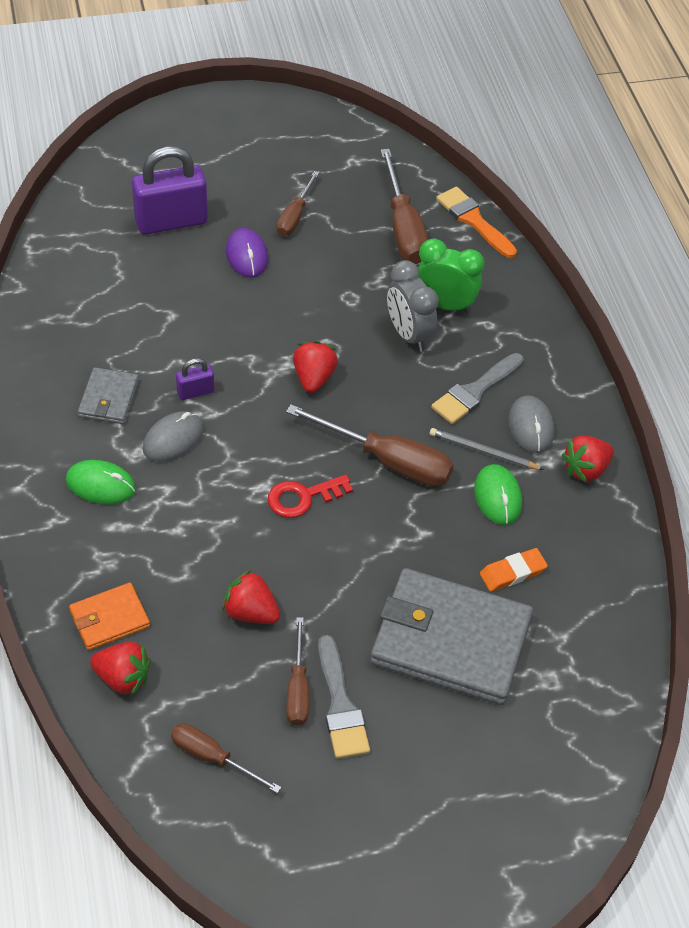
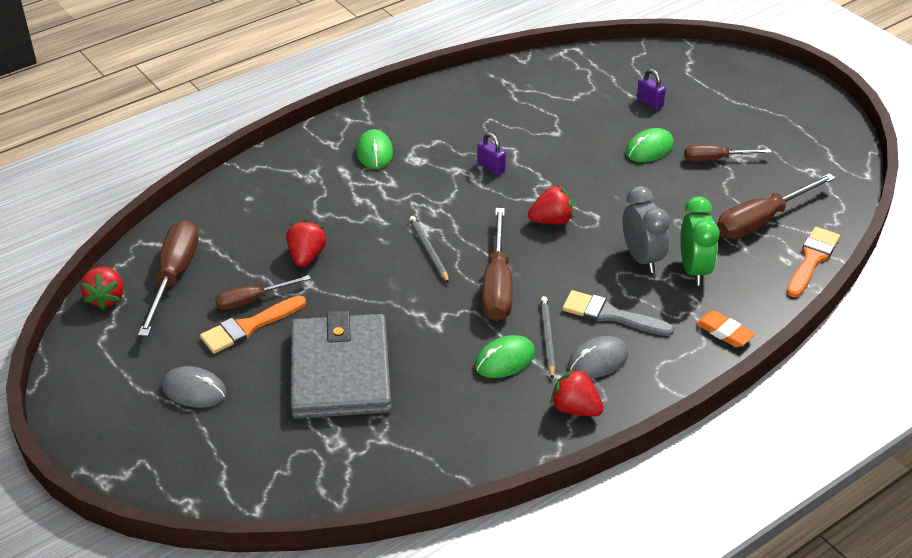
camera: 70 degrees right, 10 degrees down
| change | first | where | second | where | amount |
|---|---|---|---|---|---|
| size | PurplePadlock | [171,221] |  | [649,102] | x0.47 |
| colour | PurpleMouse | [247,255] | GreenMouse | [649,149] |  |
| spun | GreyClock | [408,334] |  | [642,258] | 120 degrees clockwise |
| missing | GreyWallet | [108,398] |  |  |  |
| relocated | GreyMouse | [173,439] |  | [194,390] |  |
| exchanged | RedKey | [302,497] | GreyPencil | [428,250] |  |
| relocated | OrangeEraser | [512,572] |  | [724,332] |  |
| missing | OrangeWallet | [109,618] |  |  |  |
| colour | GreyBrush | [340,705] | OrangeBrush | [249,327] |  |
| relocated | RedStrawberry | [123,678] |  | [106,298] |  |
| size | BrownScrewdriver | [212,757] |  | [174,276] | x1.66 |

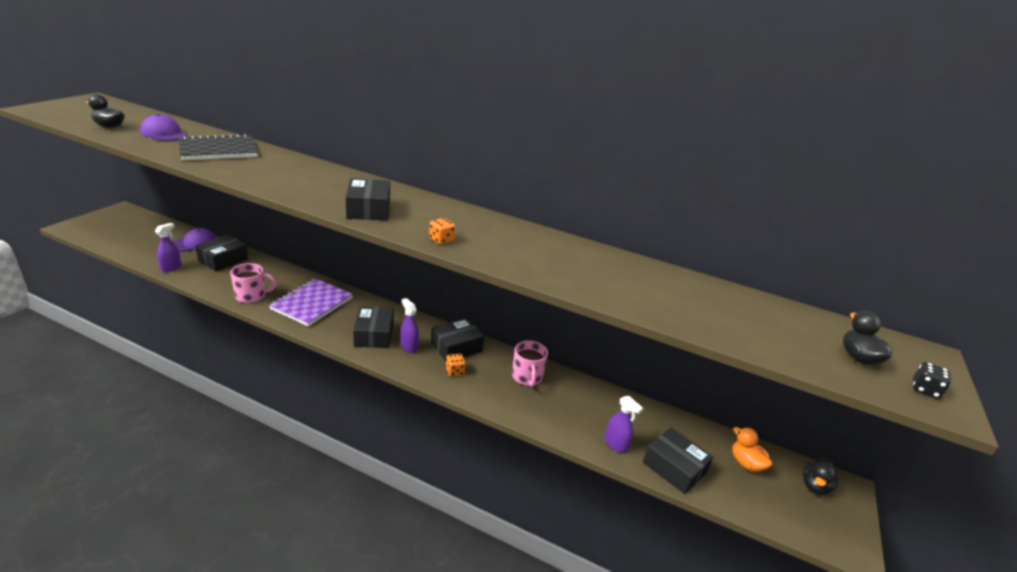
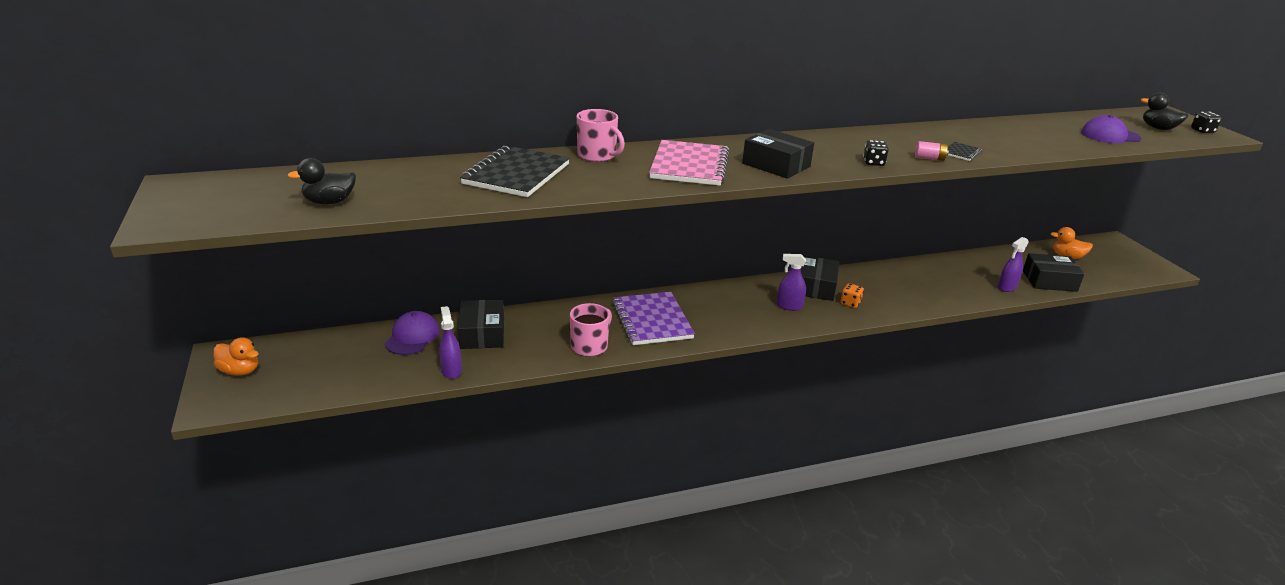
camera: 40 degrees left, 0 degrees up
| change | first | where | second | where | amount |
|---|---|---|---|---|---|
| relocated | PurpleCap | [164,133] |  | [1110,136] |  |
| colour | OrangeDice | [441,240] | BlackDice | [873,163] |  |
| missing | BlackBox | [374,335] |  |  |  |
| relocated | PinkMug | [527,377] |  | [597,155] |  |
| spun | PurpleSprayBottle | [616,444] |  | [1006,287] | 135 degrees clockwise |
| missing | BlackDuck | [815,486] |  |  |  |
| appeared |  |  | PinkNotebook | [689,166] |  |
| appeared |  |  | PinkBattery | [929,158] |  |
| appeared |  |  | BlackNotebook | [961,153] |  |
| appeared |  |  | OrangeDuck | [240,371] |  |

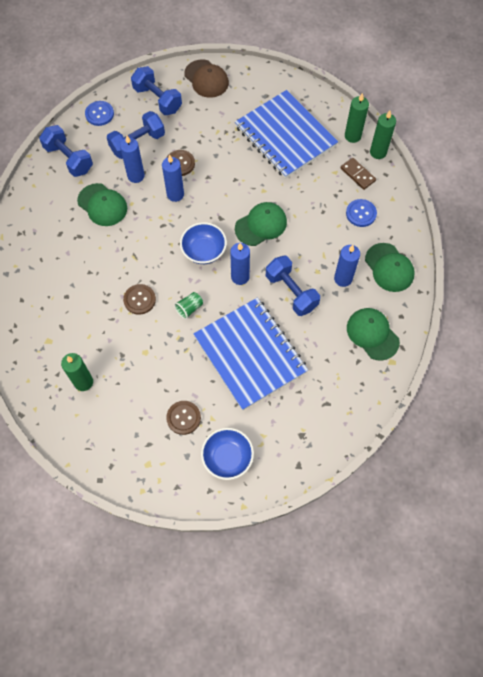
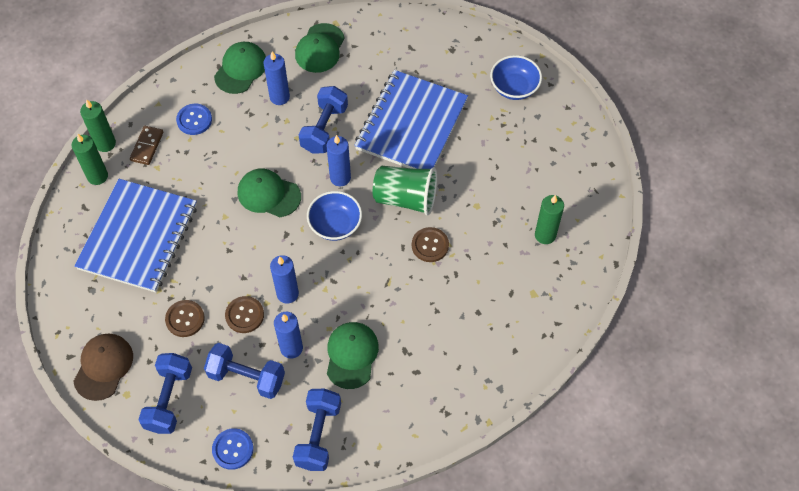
camera: 125 degrees left, 5 degrees down
| change | first | where | second | where | amount |
|---|---|---|---|---|---|
| size | GreenCup | [189,308] |  | [405,198] | x2.08 |
| relocated | BrownButton | [183,418] |  | [185,319] |  |

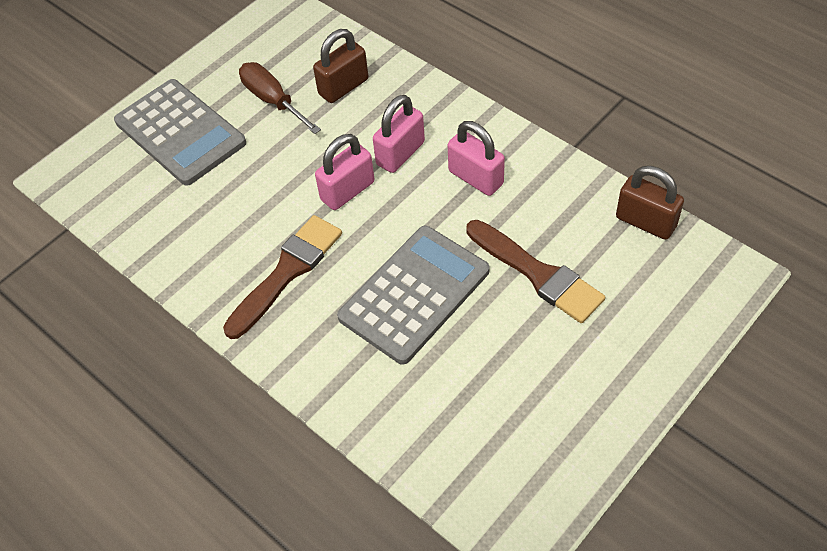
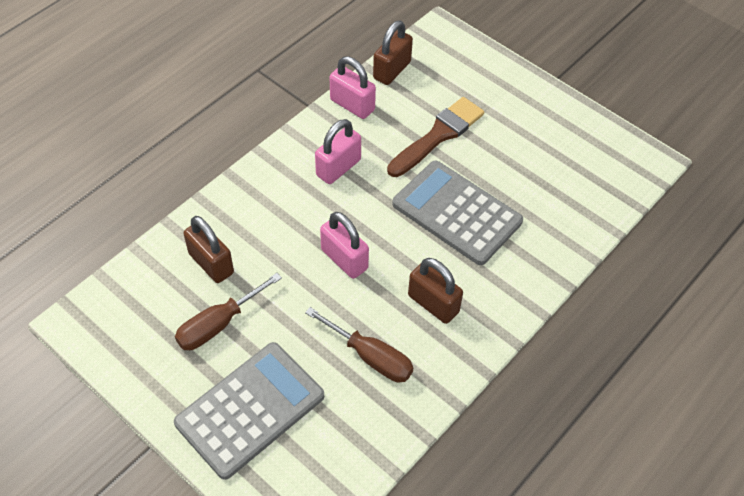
camera: 95 degrees left, 0 degrees up
| change | first | where | second | where | amount |
|---|---|---|---|---|---|
| relocated | PinkPadlock | [400,153] |  | [352,105] |  |
| exchanged | BrownBrush | [287,272] | BrownPadlock | [433,304] |  |
| appeared |  |  | BrownScrewdriver | [370,357] |  |

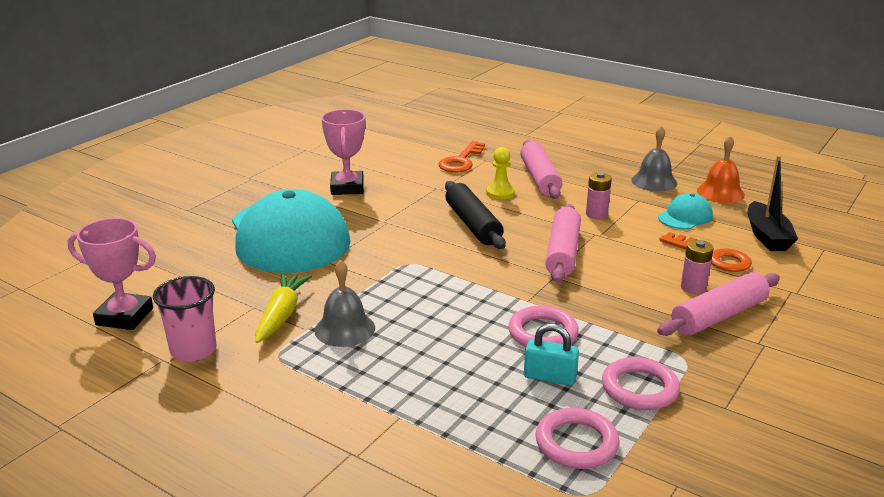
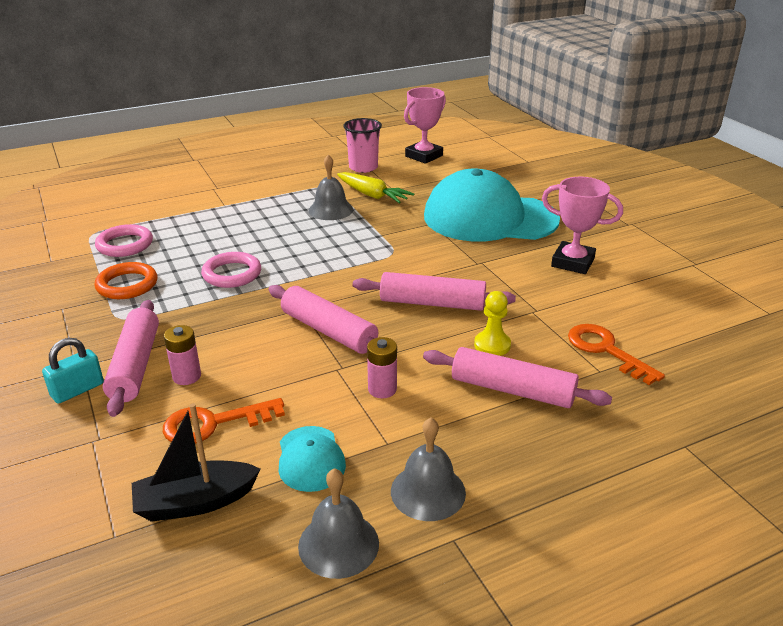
camera: 120 degrees right, 5 degrees up
| change | first | where | second | where | amount |
|---|---|---|---|---|---|
| colour | OrangeBell | [720,192] | GreyBell | [338,544] |  |
| spun | BlackBoat | [767,236] |  | [195,502] | 45 degrees counterclockwise |
| colour | BlackRollingPin | [473,224] | PinkRollingPin | [432,303] |  |
| relocated | TurquoisePadlock | [550,377] |  | [77,390] |  |
| colour | PinkRing | [639,388] | OrangeRing | [127,285] |  |

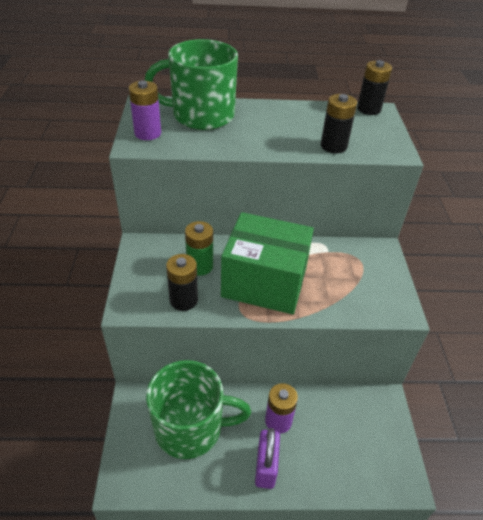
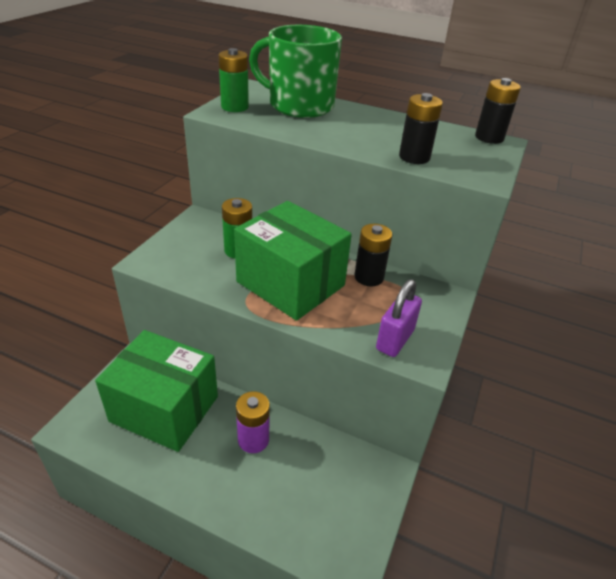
camera: 25 degrees right, 5 degrees down
| change | first | where | second | where | amount |
|---|---|---|---|---|---|
| colour | PurpleBattery | [148,133] | GreenBattery | [235,107] |  |
| relocated | BlackBattery | [183,300] |  | [369,277] |  |
| exchanged | GreenMug | [190,428] | GreenBox | [164,409] |  |
| relocated | PurplePadlock | [266,467] |  | [395,340] |  |

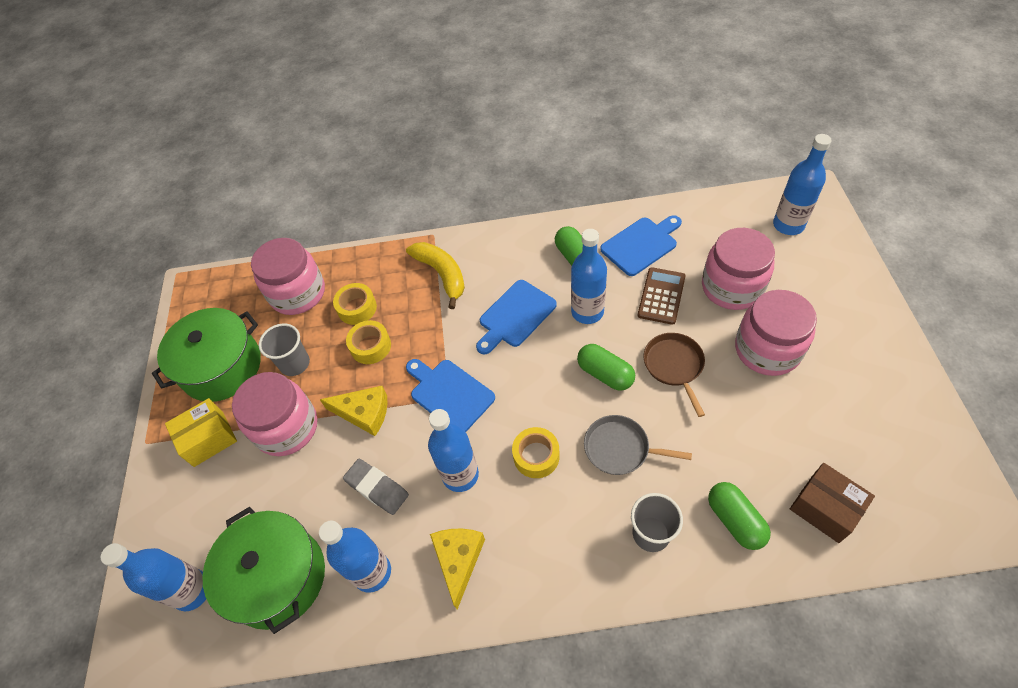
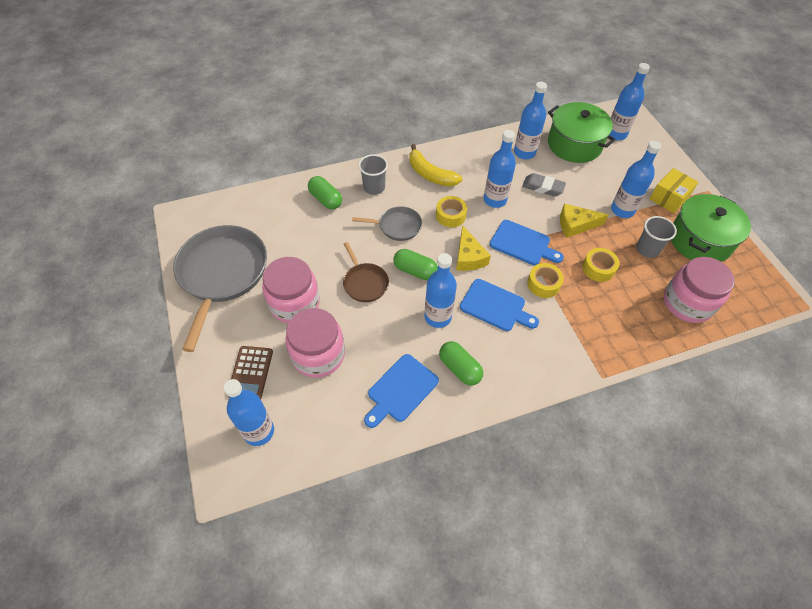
camera: 160 degrees right, 0 degrees up
| change | first | where | second | where | amount |
|---|---|---|---|---|---|
| relocated | YellowBanana | [442,274] |  | [430,174] |  |
| relocated | BrownCalculator | [661,296] |  | [250,373] |  |
| spun | BlueCuttingBoard | [515,316] |  | [495,306] | 90 degrees clockwise |
| relocated | YellowTape | [357,308] |  | [543,284] |  |
| exchanged | PinkJar | [287,427] | BlueBottle | [622,210] |  |
| missing | BrownBox | [825,508] |  |  |  |
| relocated | YellowCheese | [458,560] |  | [468,257] |  |
| appeared |  |  | GreyPan | [222,274] |  |

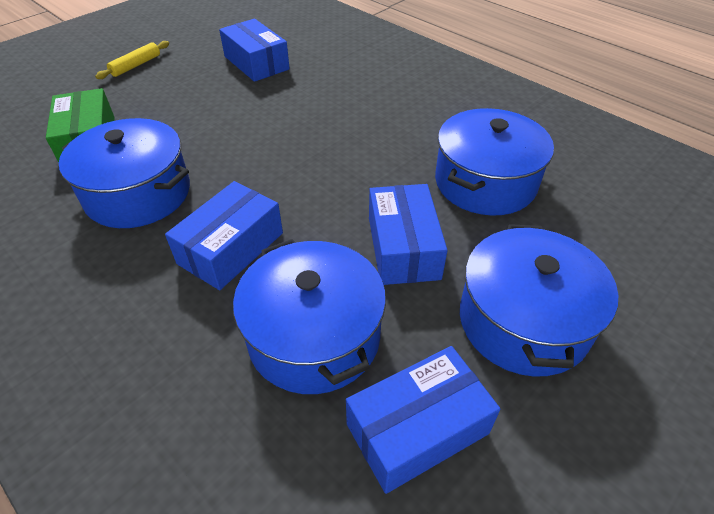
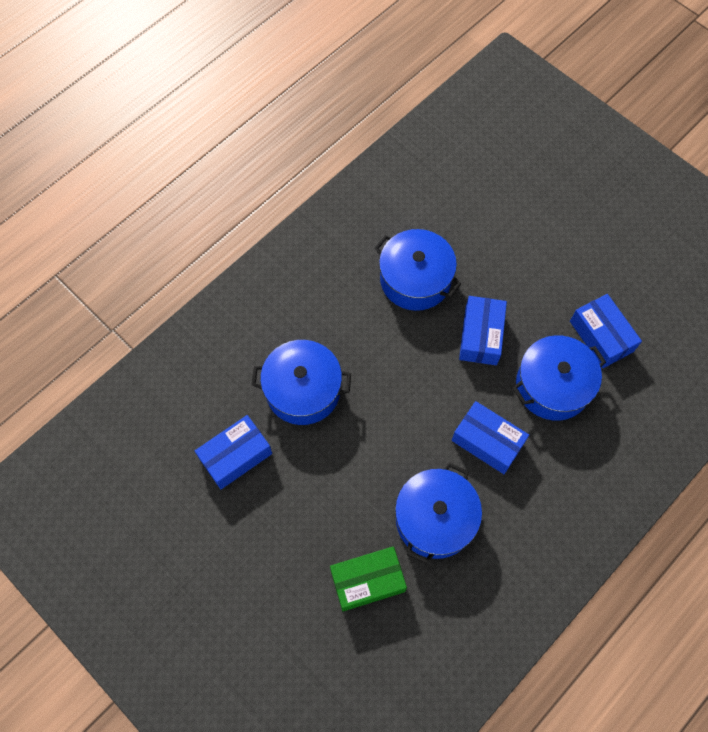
camera: 90 degrees left, 20 degrees up
| change | first | where | second | where | amount |
|---|---|---|---|---|---|
| missing | YellowRollingPin | [136,65] |  |  |  |
| spun | BlueBox | [403,247] |  | [481,336] | 75 degrees counterclockwise |
| relocated | BluePot | [523,321] |  | [303,390] |  |

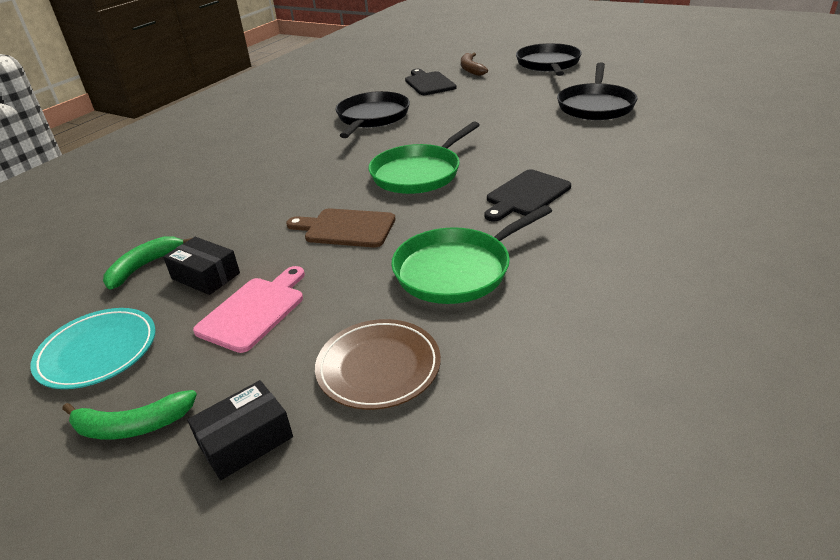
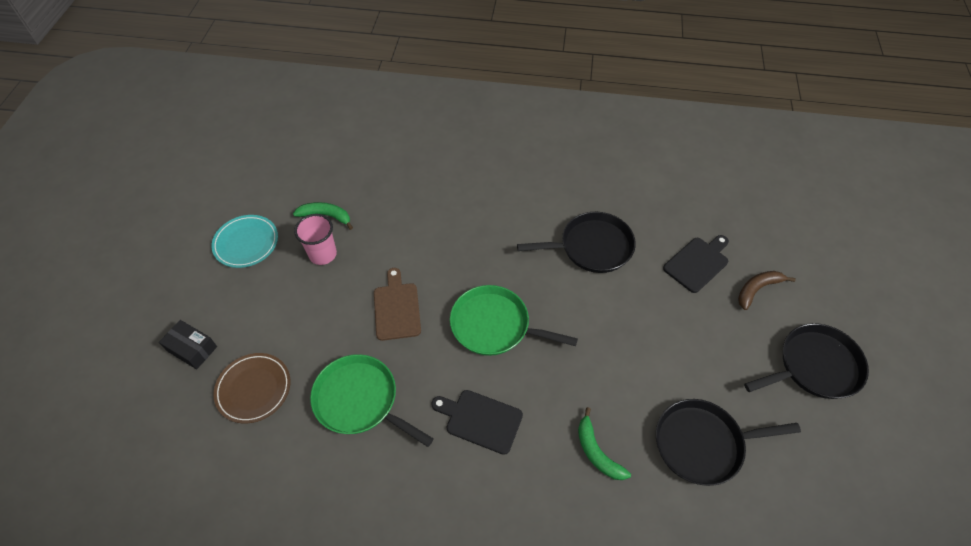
camera: 65 degrees right, 20 degrees up
| change | first | where | second | where | amount |
|---|---|---|---|---|---|
| exchanged | BlackBox | [206,276] | PinkCup | [323,254] |  |
| missing | PinkCuttingBoard | [254,311] |  |  |  |
| relocated | GreenBanana | [132,426] |  | [597,452] |  |

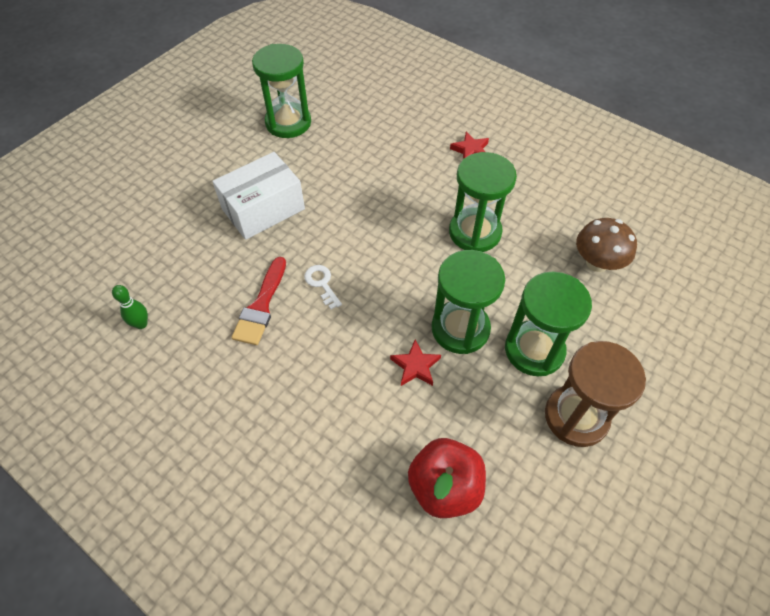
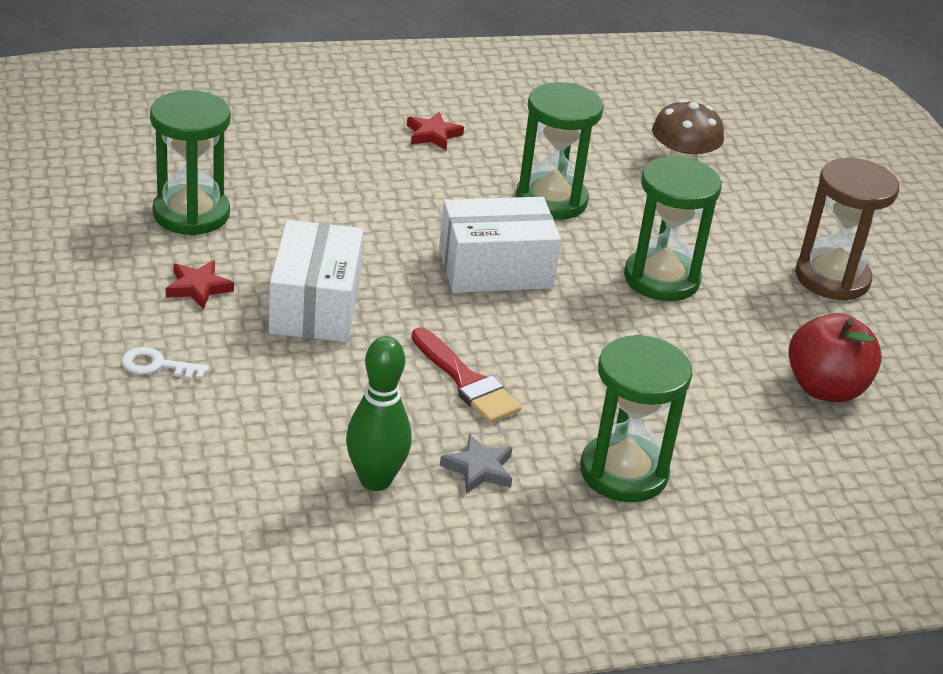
camera: 55 degrees left, 20 degrees down
| change | first | where | second | where | amount |
|---|---|---|---|---|---|
| relocated | WhiteKey | [322,283] |  | [157,365] |  |
| relocated | GreenHourglass | [534,350] |  | [623,472] |  |
| size | GreenBowlingPin | [141,324] |  | [375,480] | x1.74 |
| relocated | RedStar | [415,366] |  | [198,288] |  |
| appeared |  |  | WhiteBox | [495,269] |  |
| appeared |  |  | GreyStar | [479,469] |  |

